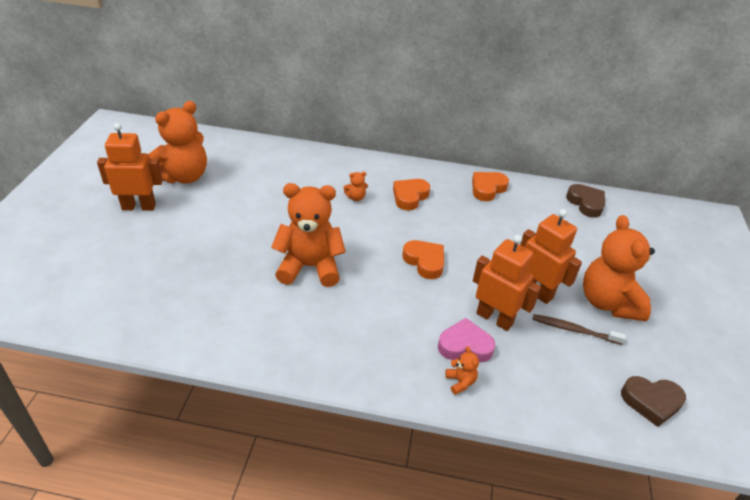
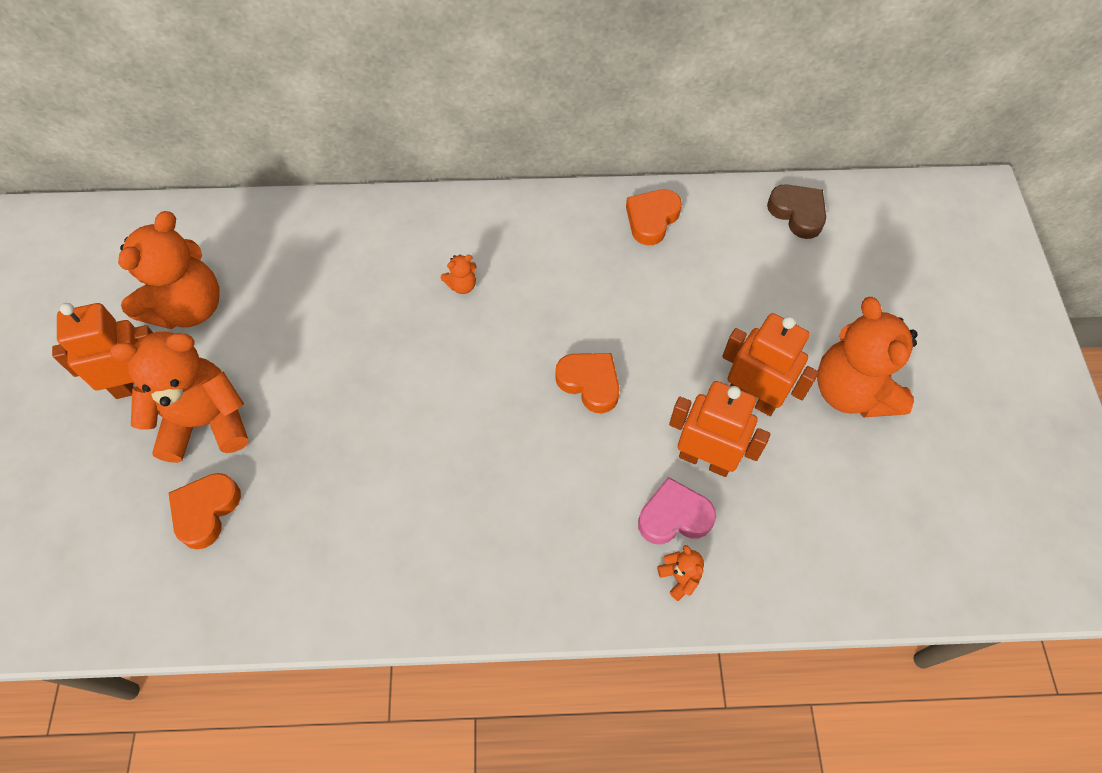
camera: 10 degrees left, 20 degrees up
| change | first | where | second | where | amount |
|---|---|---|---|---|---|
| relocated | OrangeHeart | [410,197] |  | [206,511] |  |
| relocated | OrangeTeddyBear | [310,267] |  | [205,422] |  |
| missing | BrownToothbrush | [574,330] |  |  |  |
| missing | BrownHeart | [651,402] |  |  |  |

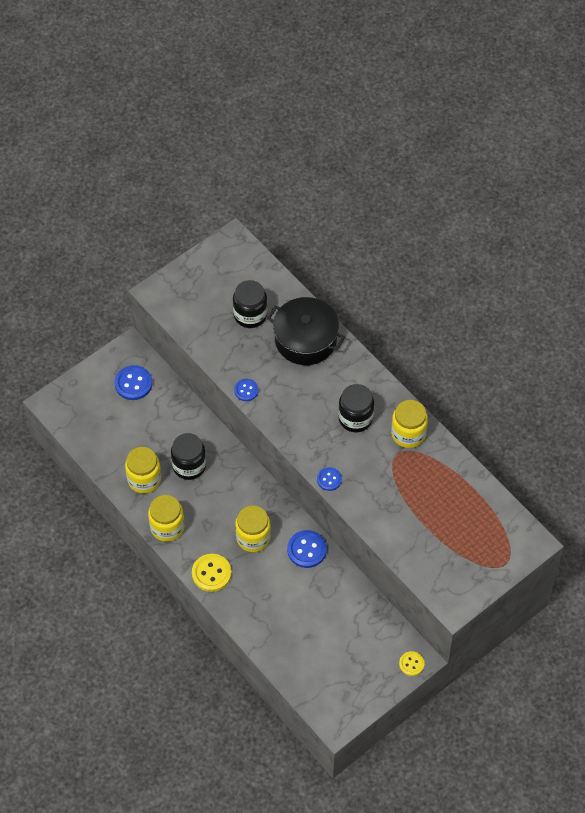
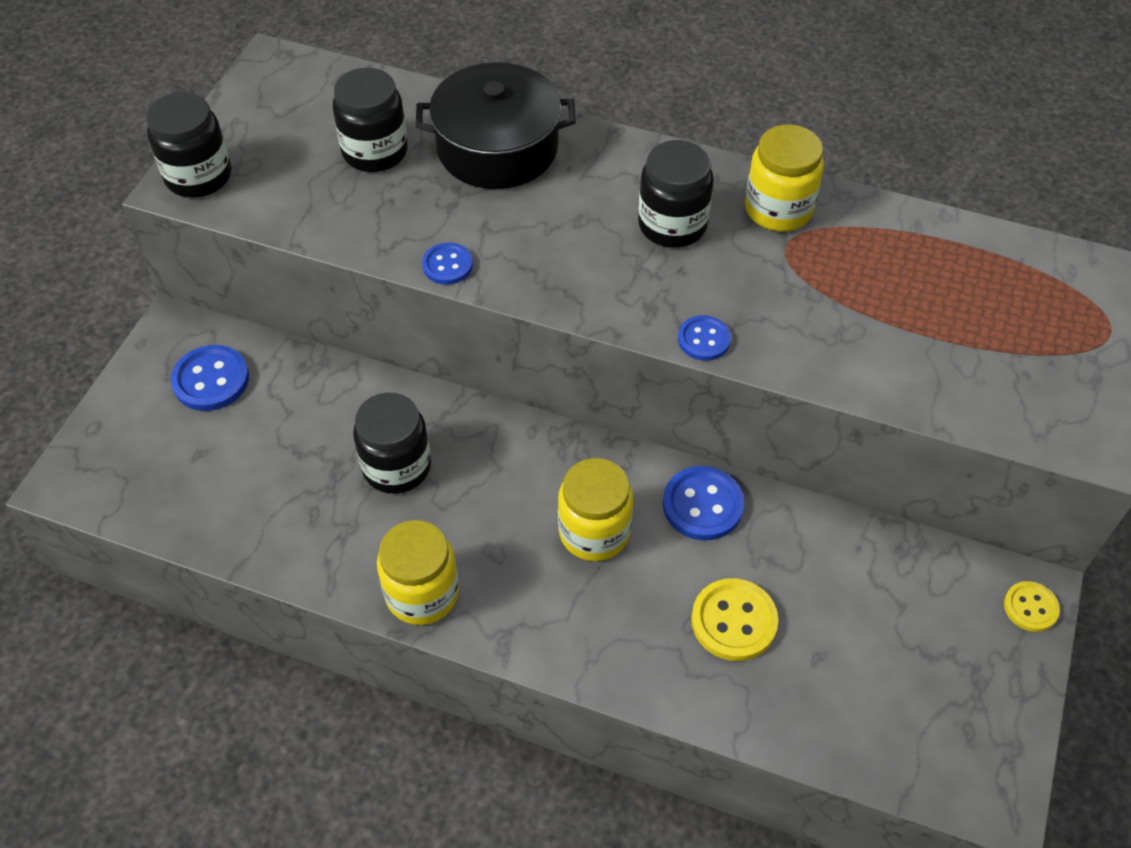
camera: 30 degrees left, 5 degrees down
| change | first | where | second | where | amount |
|---|---|---|---|---|---|
| missing | YellowJar | [144,479] |  |  |  |
| relocated | YellowButton | [211,573] |  | [734,621] |  |
| appeared |  |  | BlackJar | [198,176] |  |

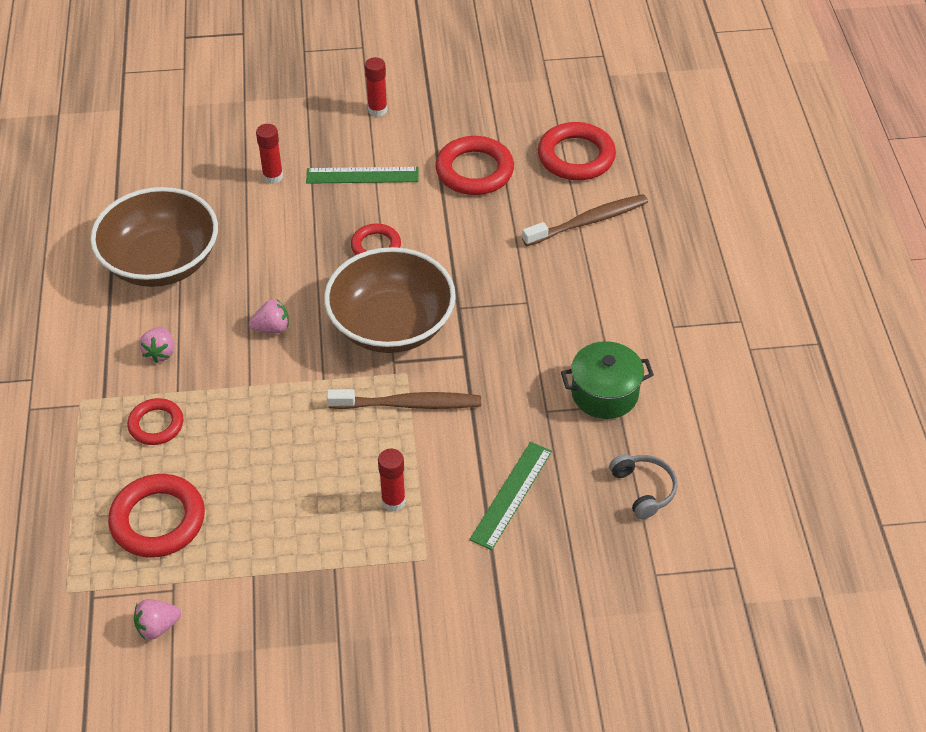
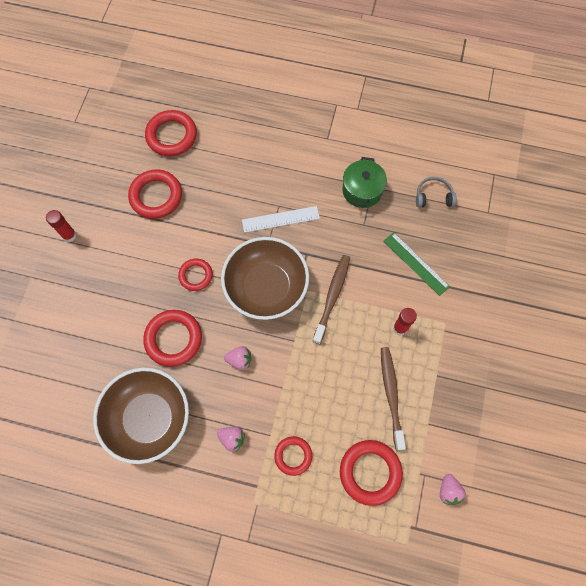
camera: 70 degrees left, 20 degrees up
| change | first | where | second | where | amount |
|---|---|---|---|---|---|
| missing | RedGlueStick | [273,176] |  |  |  |
| missing | GreenRuler | [362,175] |  |  |  |
| relocated | BrownToothbrush | [588,221] |  | [391,395] |  |
| spun | PinkStrawberry | [272,328] |  | [239,360] | 90 degrees clockwise |
| appeared |  |  | WhiteRuler | [280,219] |  |
| appeared |  |  | RedRing | [173,339] |  |

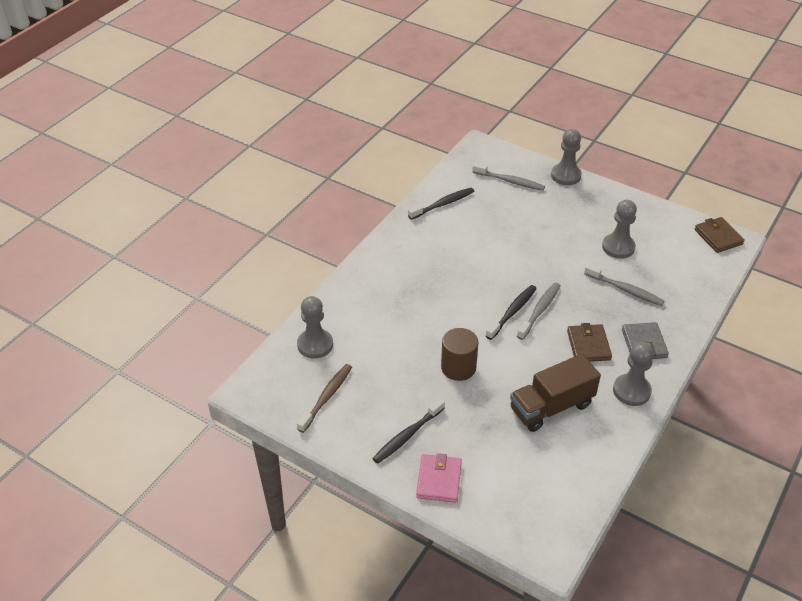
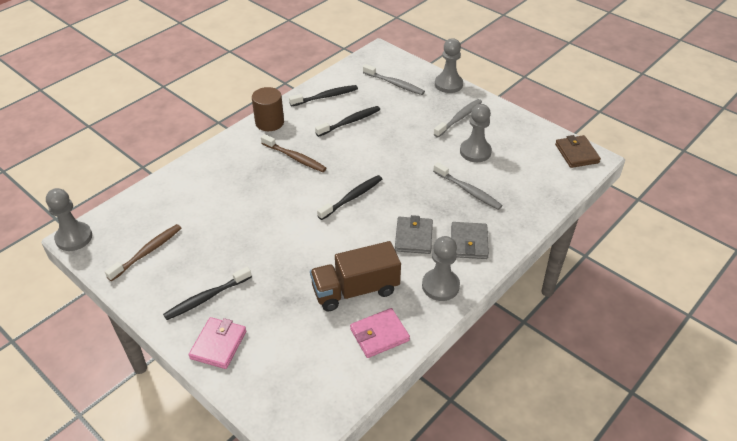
camera: 10 degrees right, 0 degrees up
| change | first | where | second | where | amount |
|---|---|---|---|---|---|
| relocated | GreyToothbrush | [539,311] |  | [459,118] |  |
| relocated | GreyPawn | [315,345] |  | [74,238] |  |
| colour | BrownWallet | [588,345] | GreyWallet | [413,237] |  |
| relocated | BrownCylinder | [458,367] |  | [269,122] |  |
| appeared |  |  | BlackToothbrush | [349,122] |  |
| appeared |  |  | BrownToothbrush | [294,157] |  |
| appeared |  |  | PinkWallet | [379,335] |  |

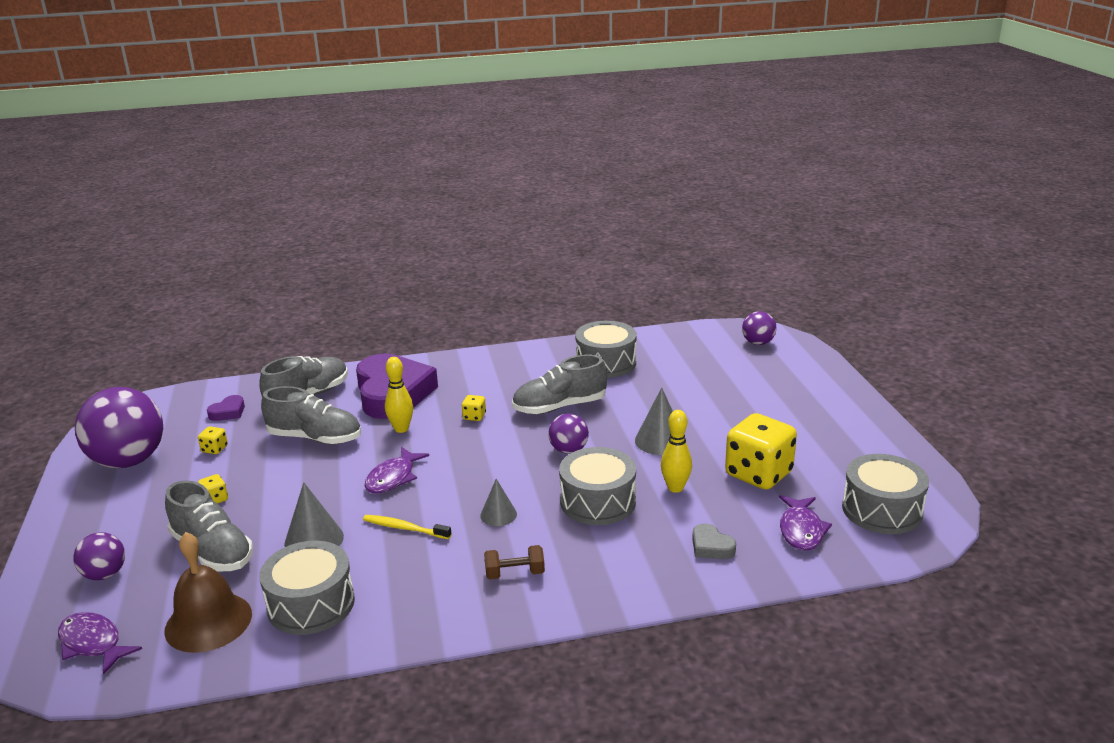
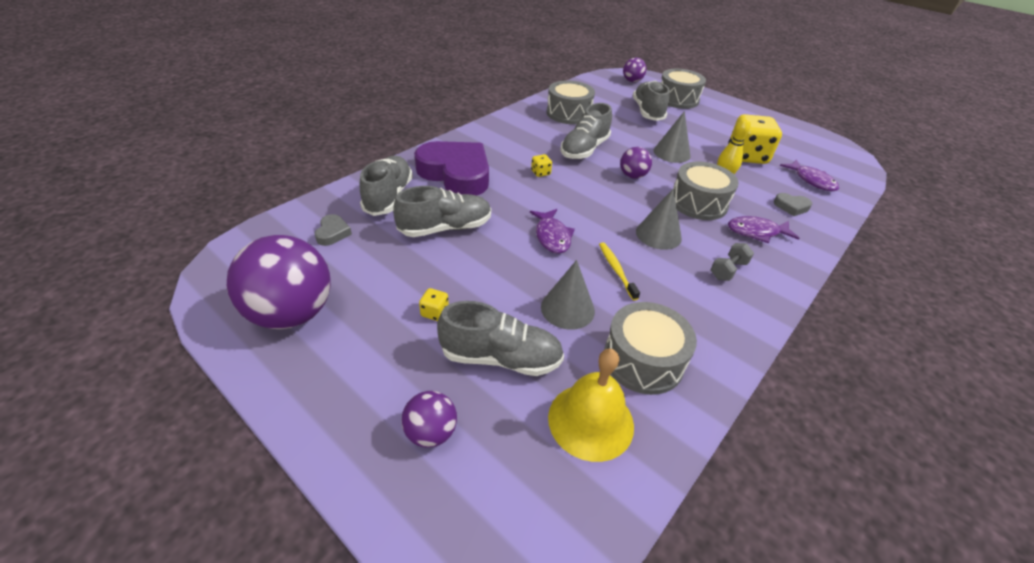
camera: 40 degrees left, 15 degrees up
| change | first | where | second | where | amount |
|---|---|---|---|---|---|
| missing | YellowBowlingPin | [401,429] |  |  |  |
| colour | PurpleHeart | [228,412] | GreyHeart | [333,233] |  |
| missing | YellowDice | [214,449] |  |  |  |
| relocated | GreyDrum | [882,510] |  | [677,99] |  |
| size | GreyCone | [498,515] |  | [658,234] | x1.55 |
| spun | YellowToothbrush | [404,528] |  | [616,270] | 90 degrees clockwise |
| colour | BrownBell | [208,622] | YellowBell | [590,421] |  |
| colour | BrownDumbbell | [515,573] | GreyDumbbell | [728,270] |  |
| relocated | PurpleFish | [93,643] |  | [756,232] |  |
| appeared |  |  | GreyShoe | [647,111] |  |

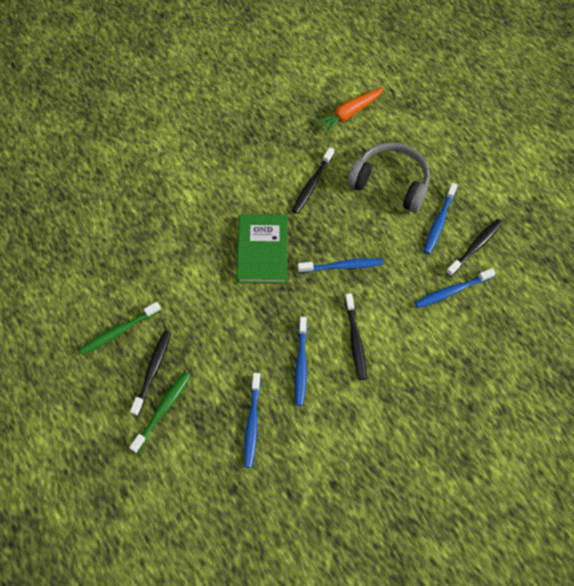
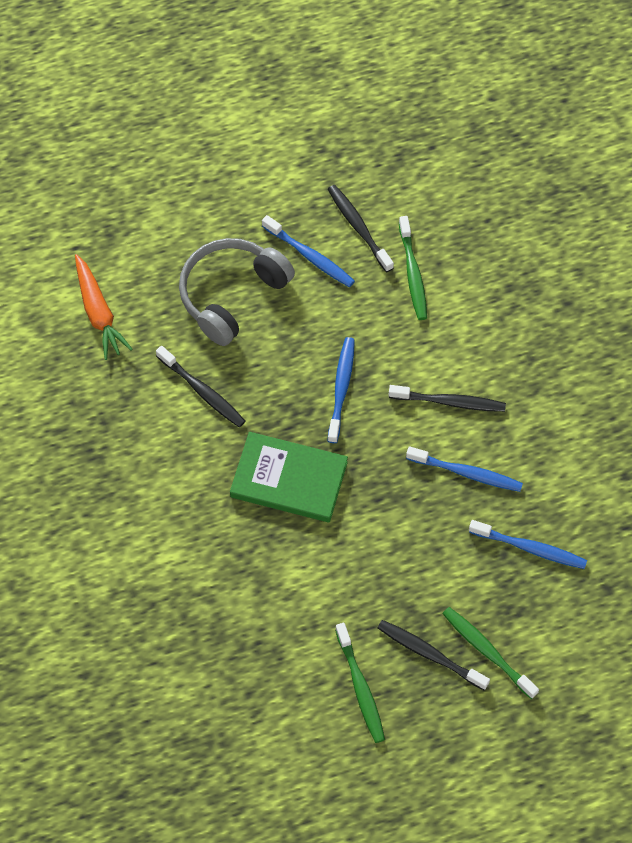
camera: 75 degrees left, 0 degrees up
| change | first | where | second | where | amount |
|---|---|---|---|---|---|
| colour | BlueToothbrush | [452,291] | GreenToothbrush | [413,273] |  |

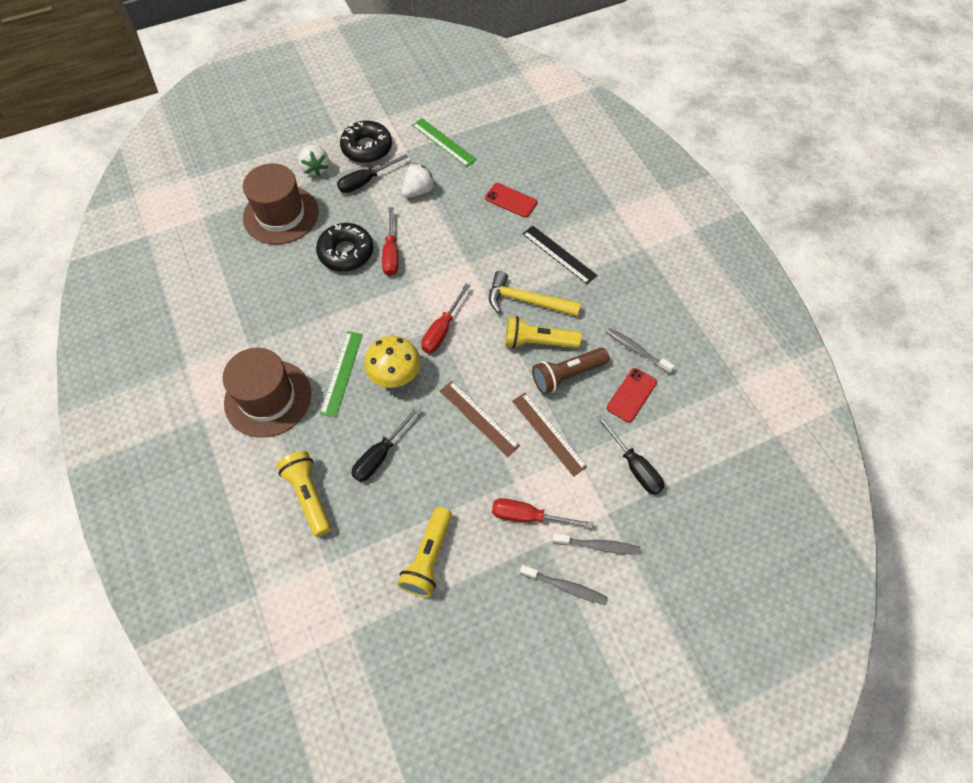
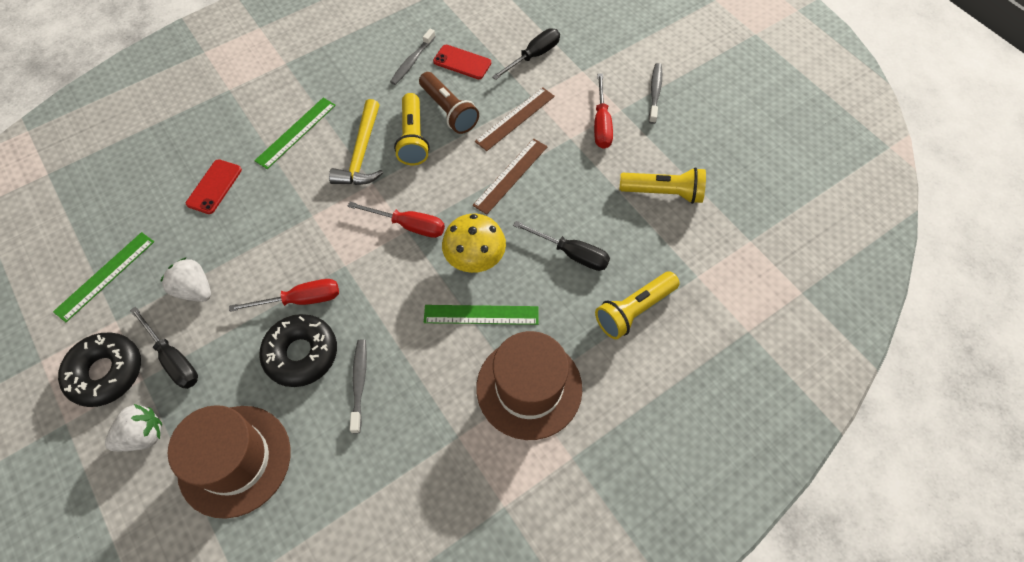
camera: 100 degrees left, 0 degrees up
| change | first | where | second | where | amount |
|---|---|---|---|---|---|
| colour | BlackRuler | [559,254] | GreenRuler | [296,132] |  |
| relocated | GreyToothbrush | [598,546] |  | [359,383] |  |

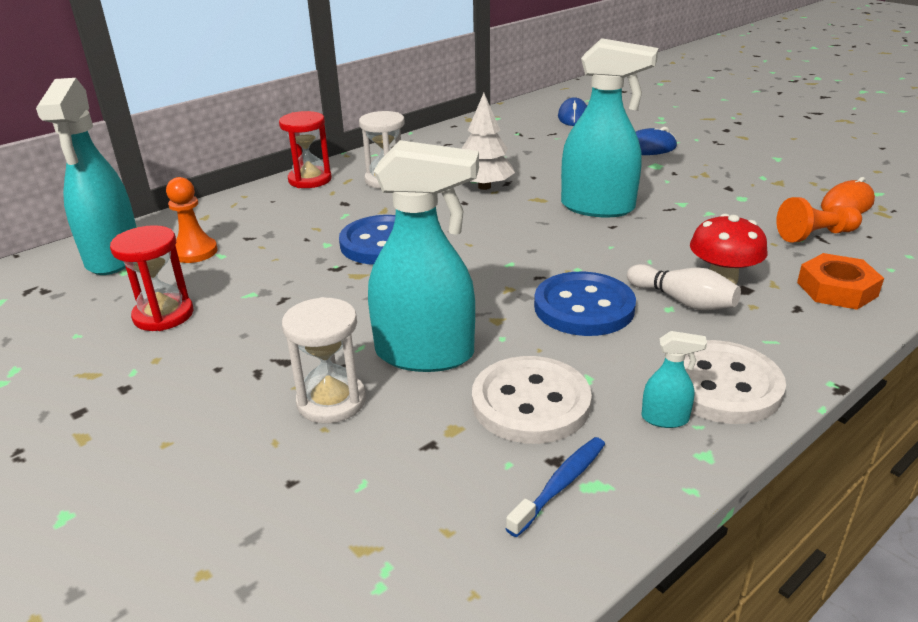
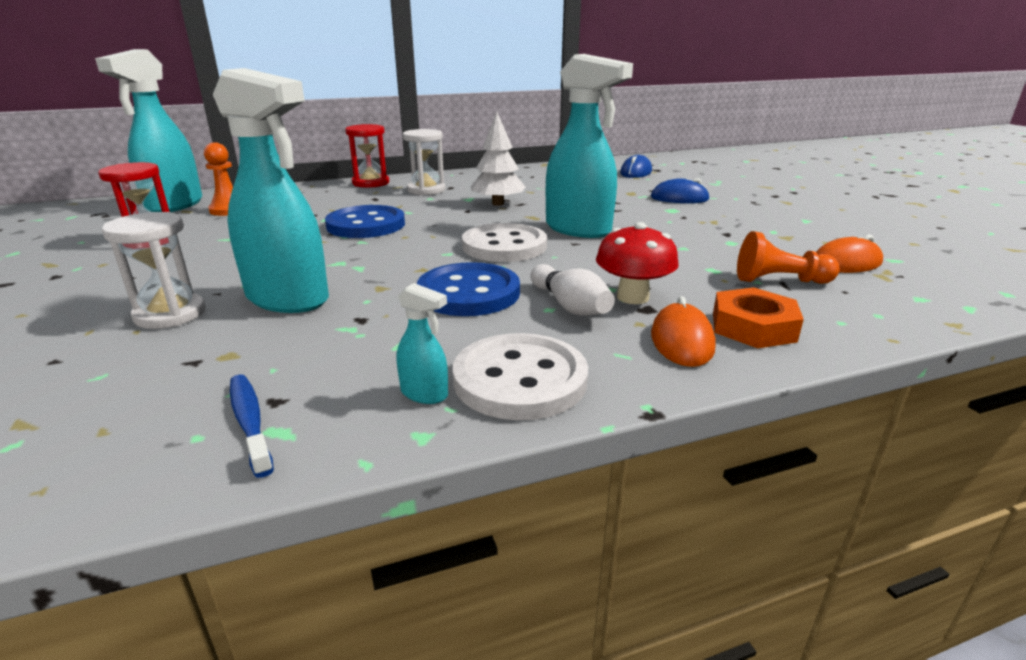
camera: 20 degrees right, 5 degrees down
| change | first | where | second | where | amount |
|---|---|---|---|---|---|
| relocated | WhiteButton | [530,403] |  | [504,246] |  |
| spun | BlueToothbrush | [560,484] |  | [250,422] | 90 degrees counterclockwise |
| appeared |  |  | OrangeMouse | [681,341] |  |

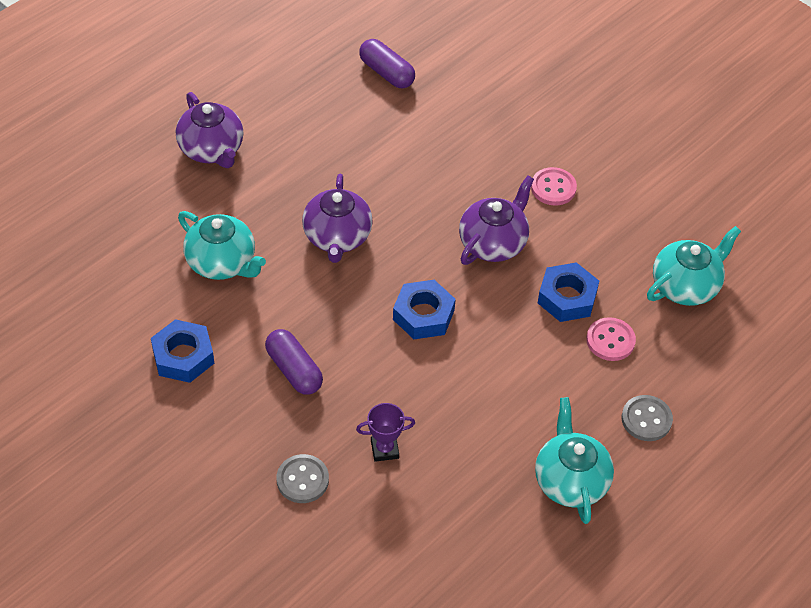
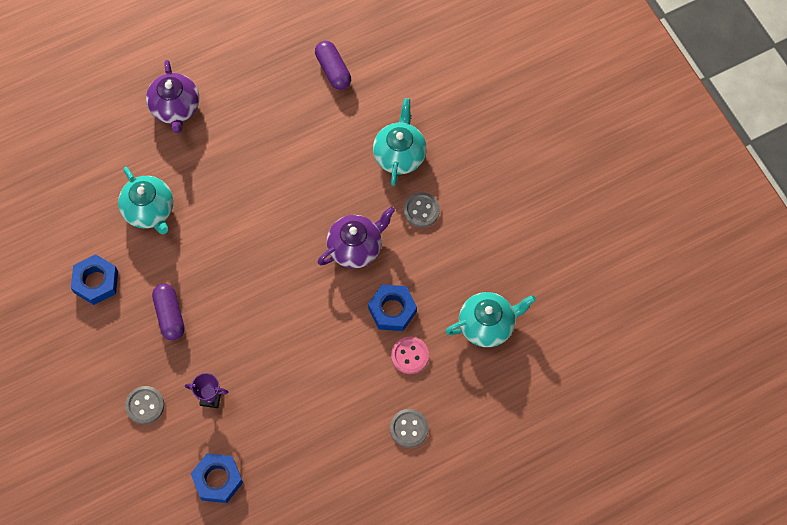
camera: 20 degrees right, 15 degrees up
| change | first | where | second | where | amount |
|---|---|---|---|---|---|
| colour | PinkButton | [553,188] | GreyButton | [421,210] |  |
| missing | PurpleTeapot | [337,237] |  |  |  |
| relocated | BlueNut | [423,315] |  | [217,480] |  |
| relocated | TurquoiseTeapot | [570,480] |  | [399,154] |  |

